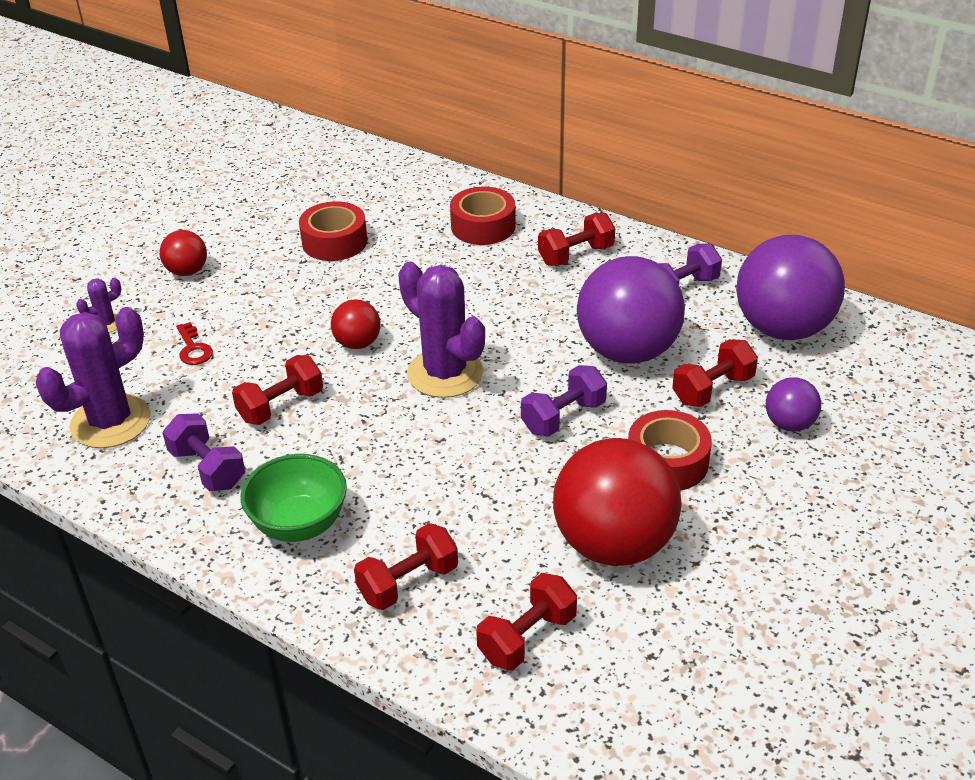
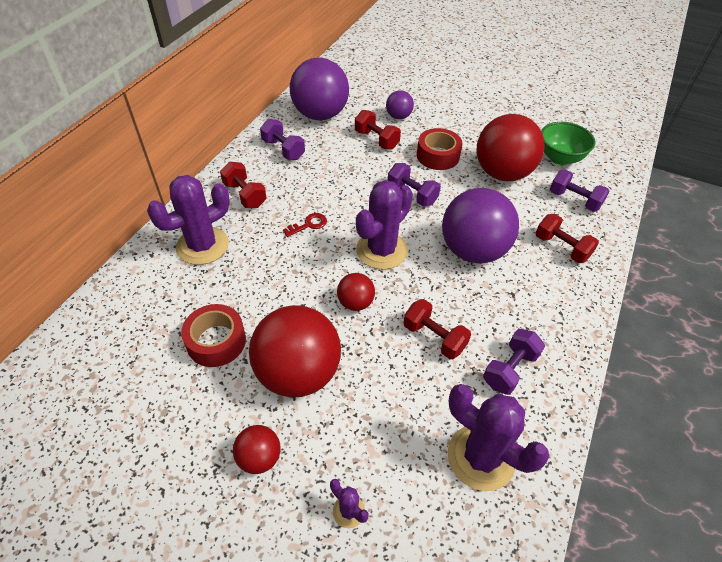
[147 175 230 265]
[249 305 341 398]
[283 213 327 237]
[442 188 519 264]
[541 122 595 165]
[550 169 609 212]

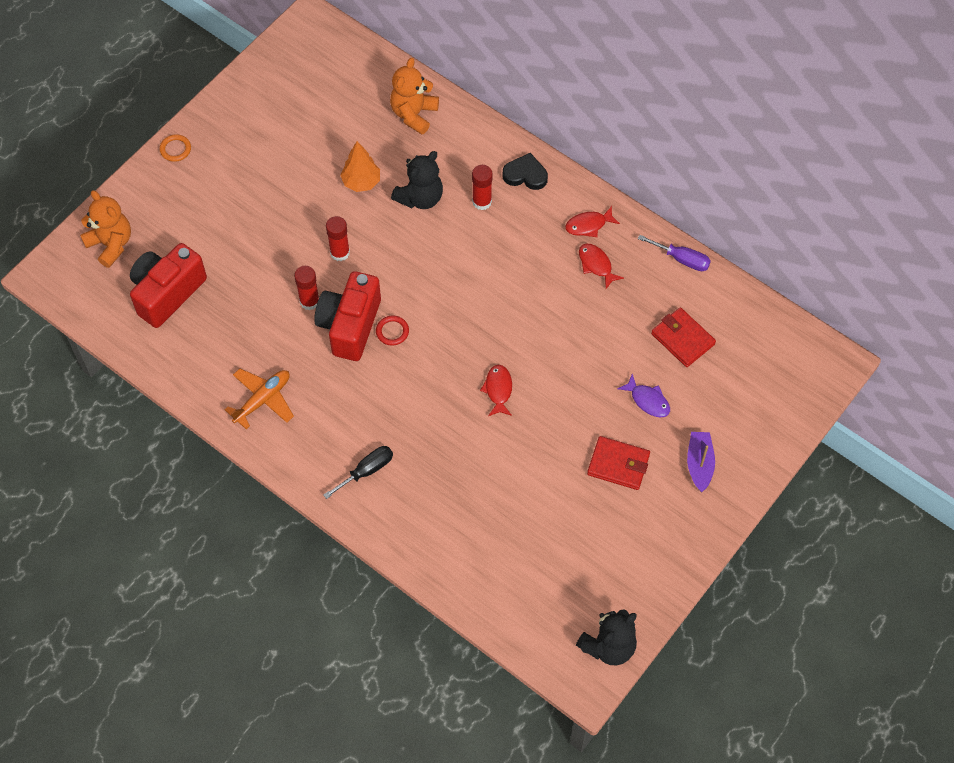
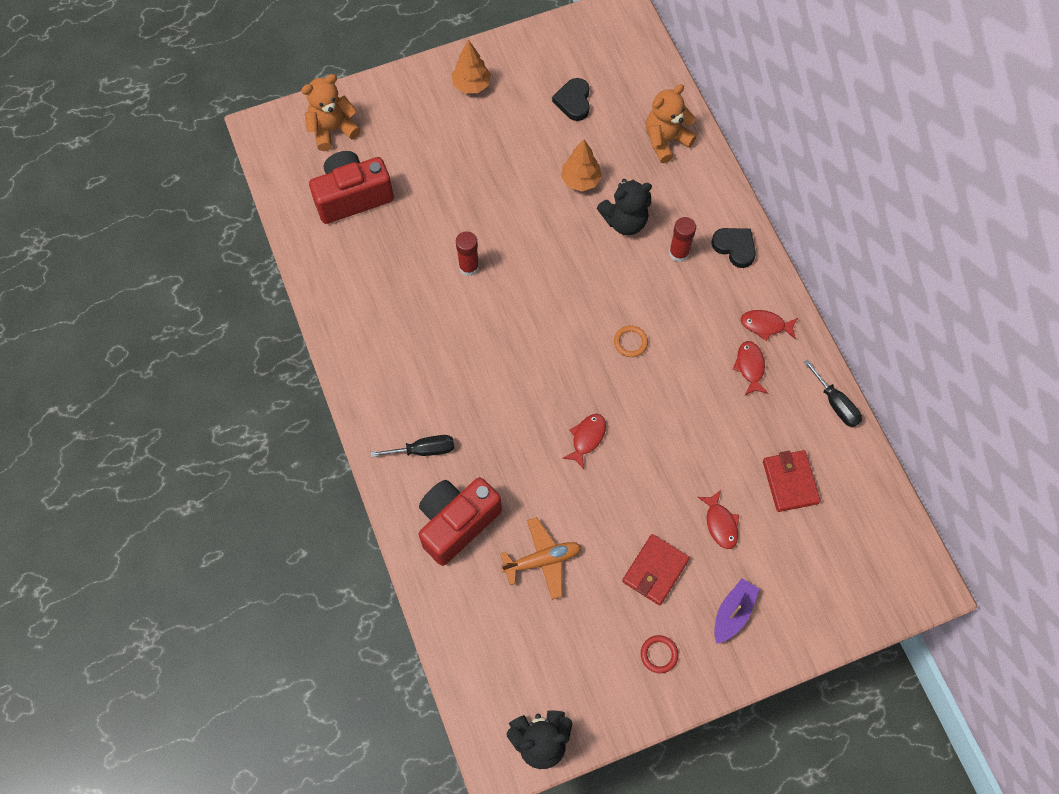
[301 74 361 151]
[419 477 502 566]
[451 40 491 93]
[500 517 582 600]
[552 78 590 121]
[614 325 648 357]
[622 534 690 605]
[641 635 679 673]
[698 490 739 549]
[804 360 862 427]
[326 216 350 261] (first image)

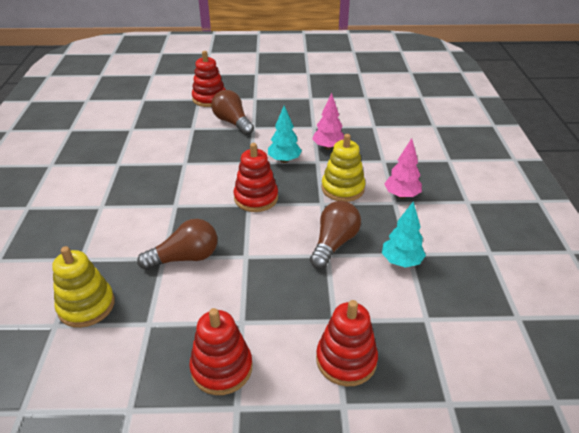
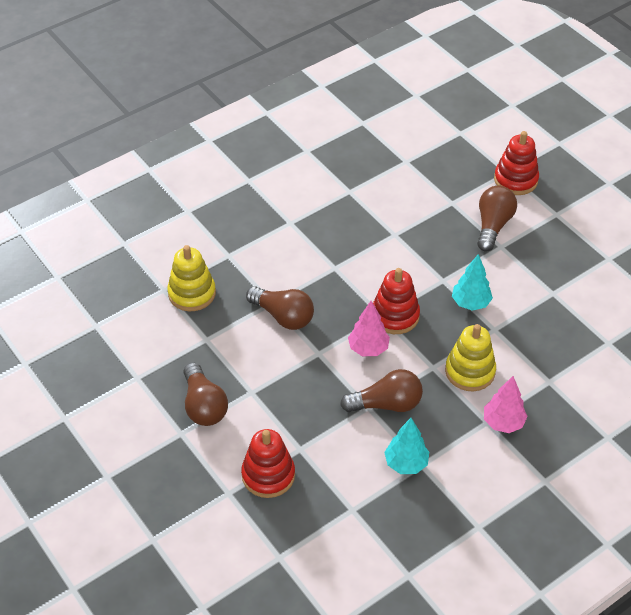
[184 362 228 426]
[348 301 390 356]

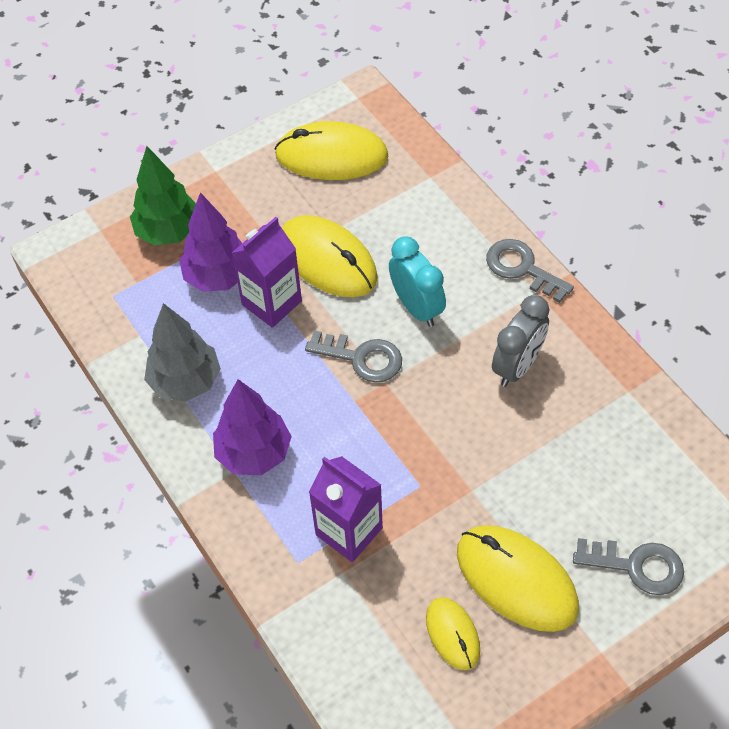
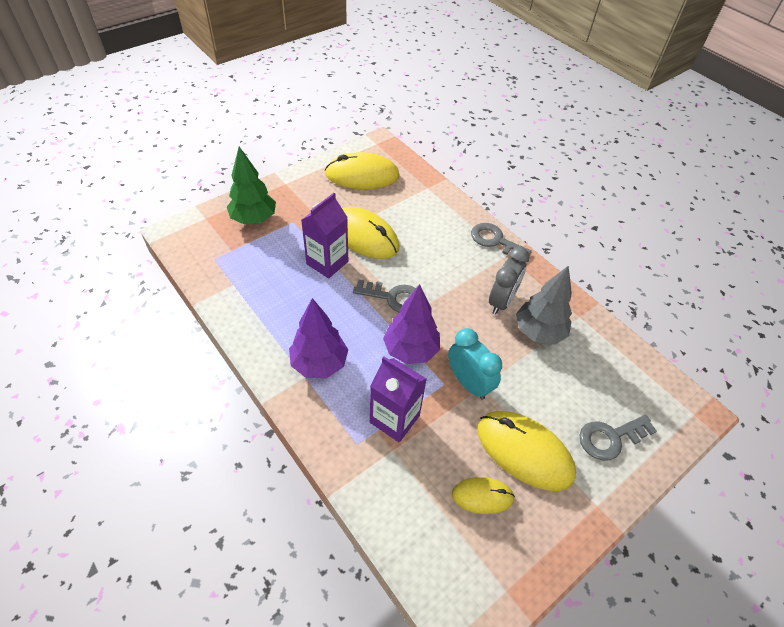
[383 284 440 364]
[448 328 502 400]
[452 477 515 514]
[516 265 572 345]
[579 415 657 461]

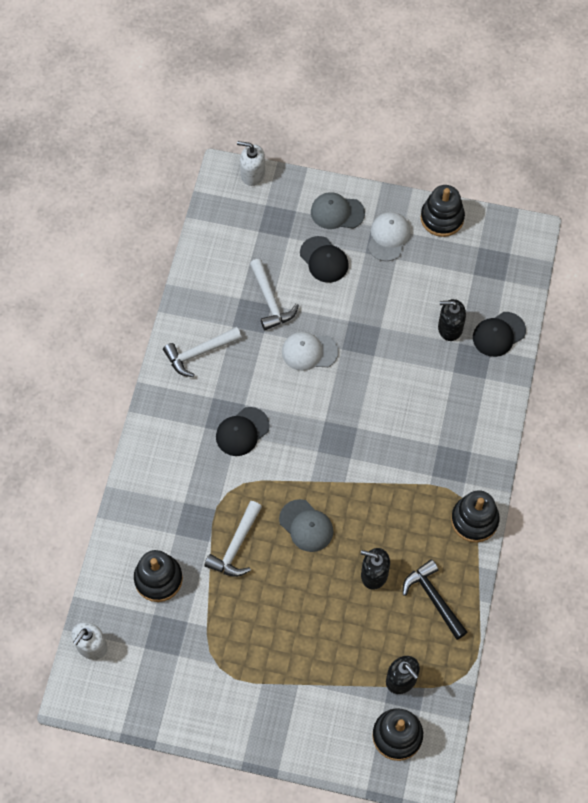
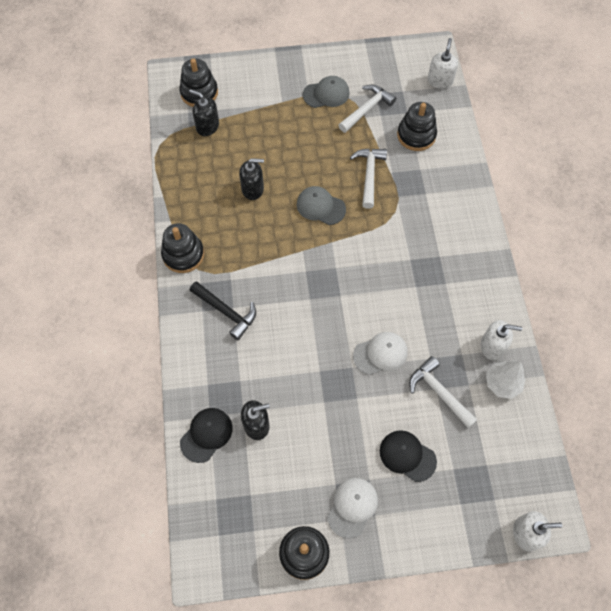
[190 281 256 340]
[303 76 350 108]
[327 478 378 539]
[339 85 396 133]
[481 320 522 360]
[486 360 525 399]
[216 407 270 456] (first image)

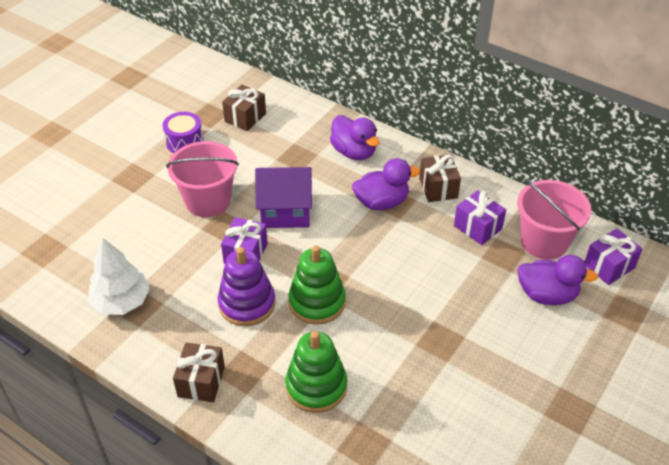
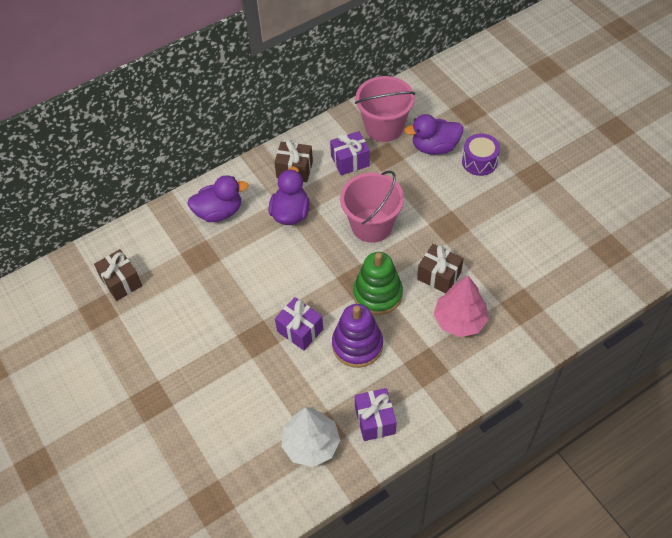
[340 171 404 243]
[355 388 396 441]
[404 114 463 155]
[417 244 464 293]
[434 276 489 337]
[462 134 500 176]
[255 167 312 228] (first image)

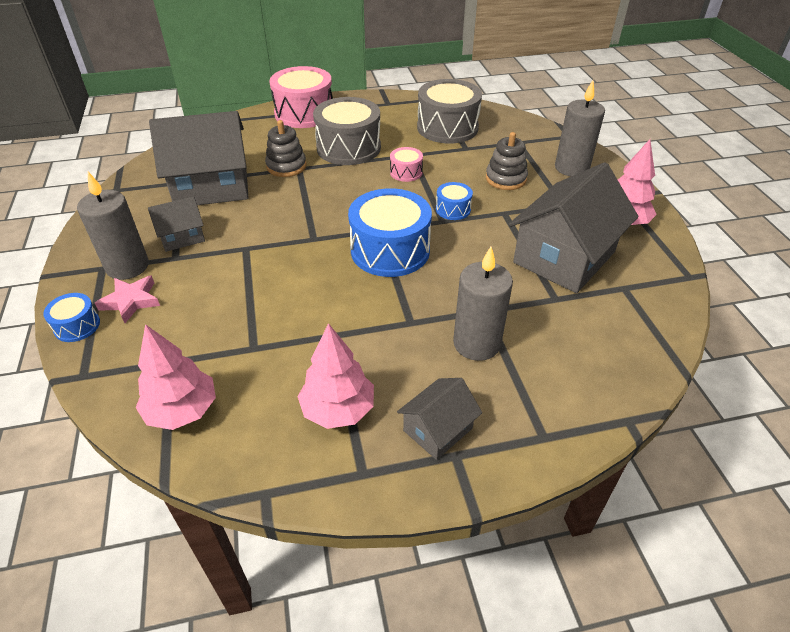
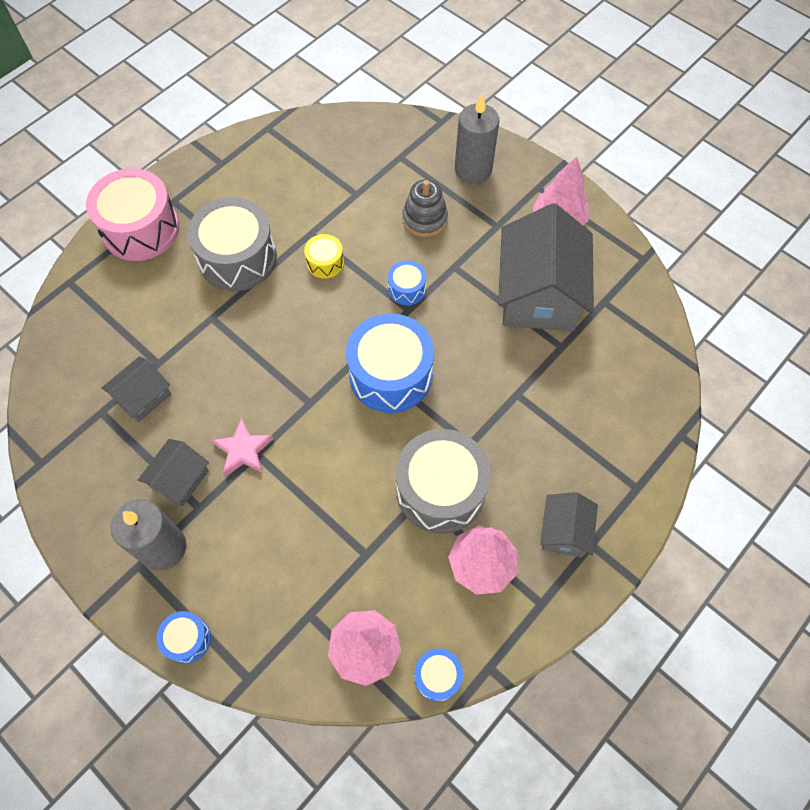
[102 356 171 422]
[211 418 273 476]
[304 234 344 279]
[396 429 491 534]
[414 649 463 702]
[265 120 307 177] (first image)
[453 247 513 361] (first image)

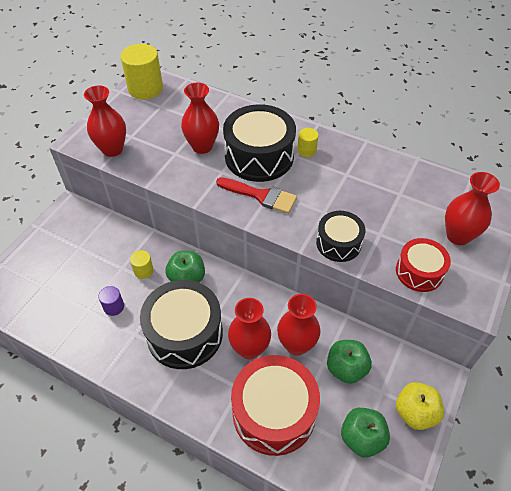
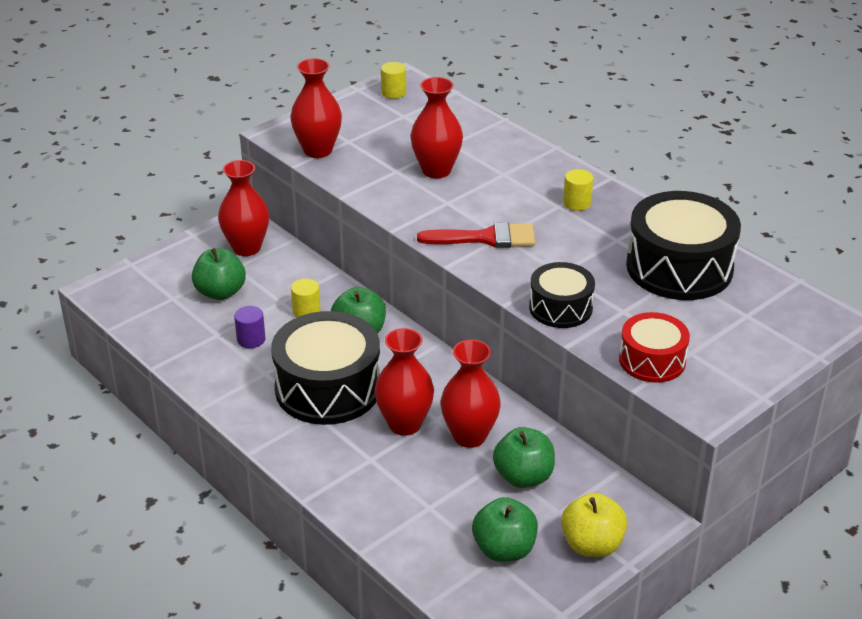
[192 248 246 300]
[218 160 269 256]
[381 62 406 99]
[417 222 535 248]
[626 191 741 300]
[231 355 320 456] (first image)

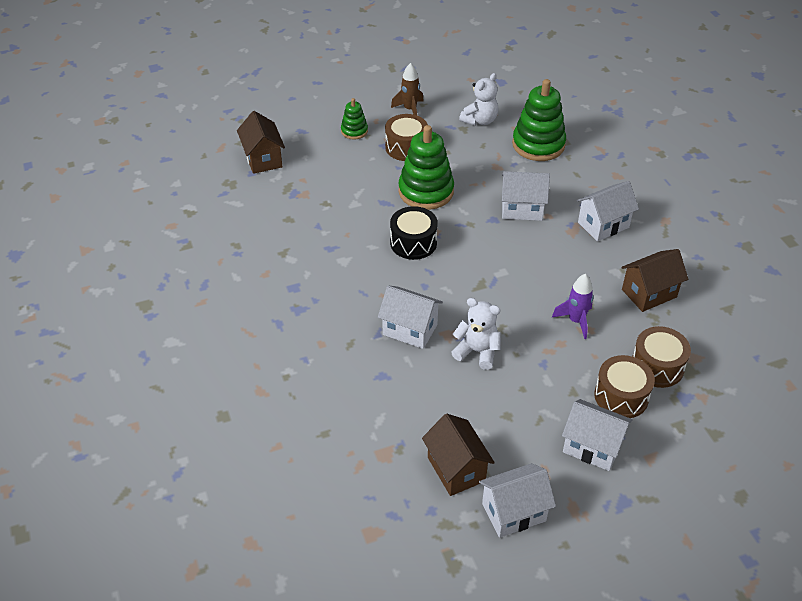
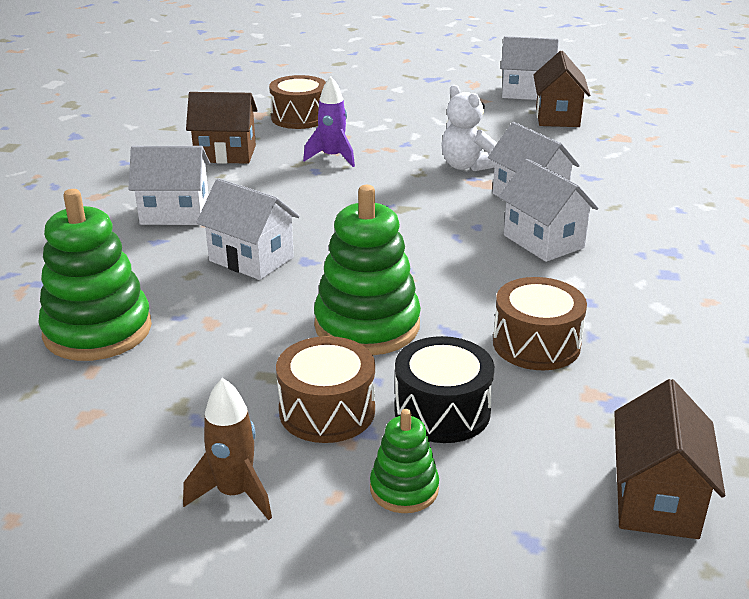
[394 336 494 443]
[493 277 587 370]
[499 159 598 262]
[459 73 498 126] (first image)

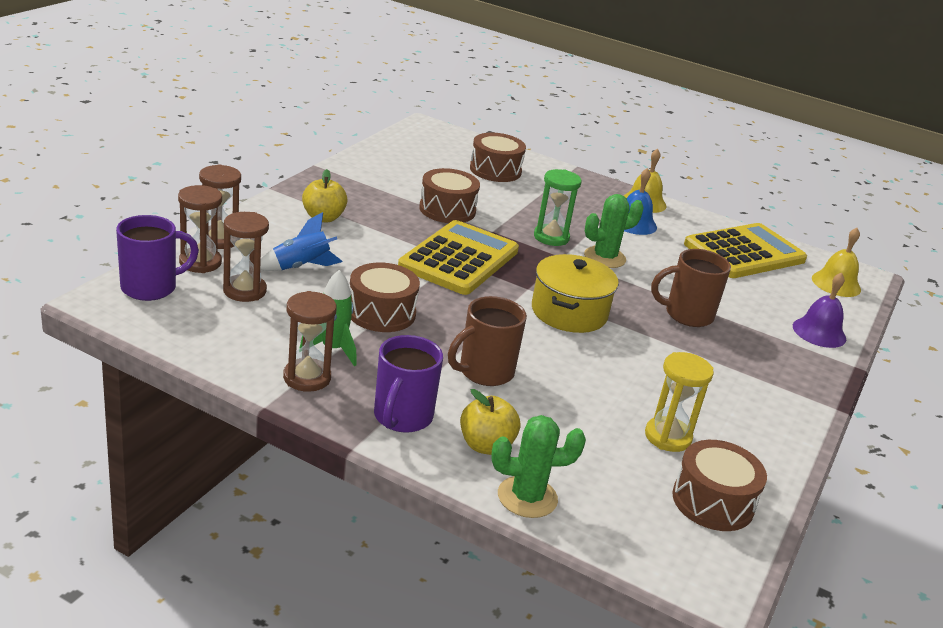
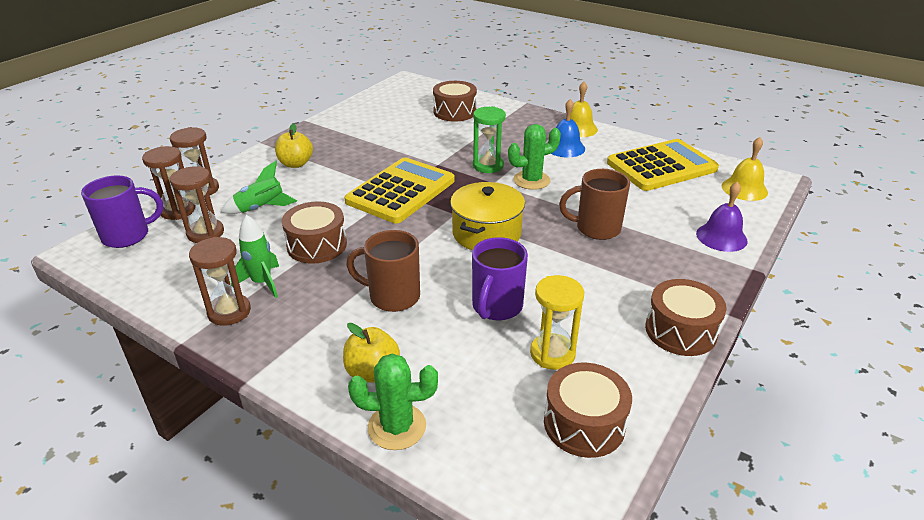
[221 161 297 214]
[346 230 420 312]
[472 237 528 321]
[645 279 727 356]

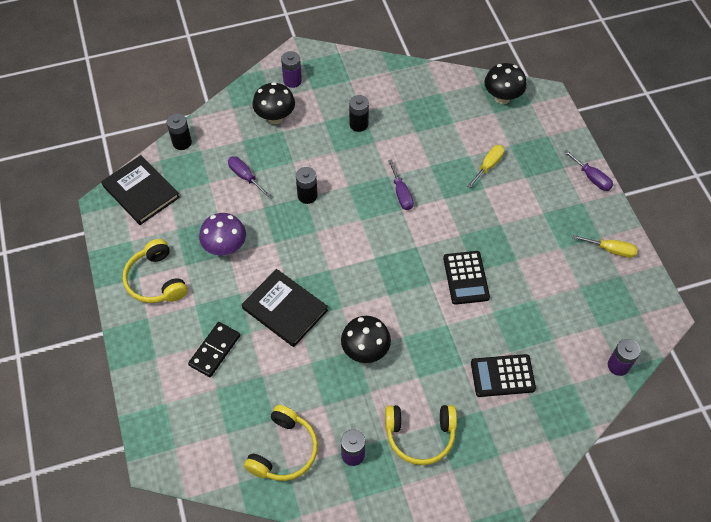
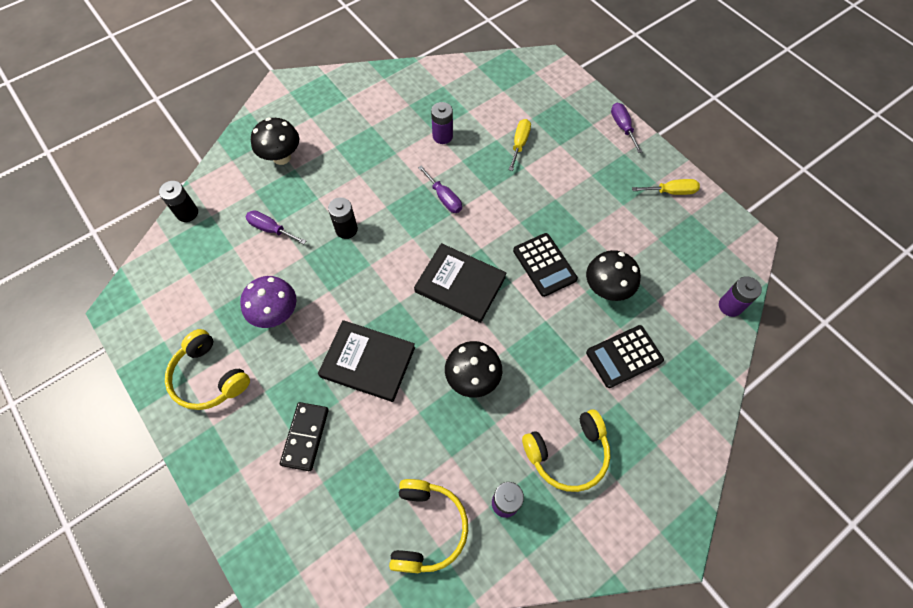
[414 243 506 323]
[431 102 453 144]
[586 250 641 301]
[611 103 642 153]
[349 95 369 132] (first image)

